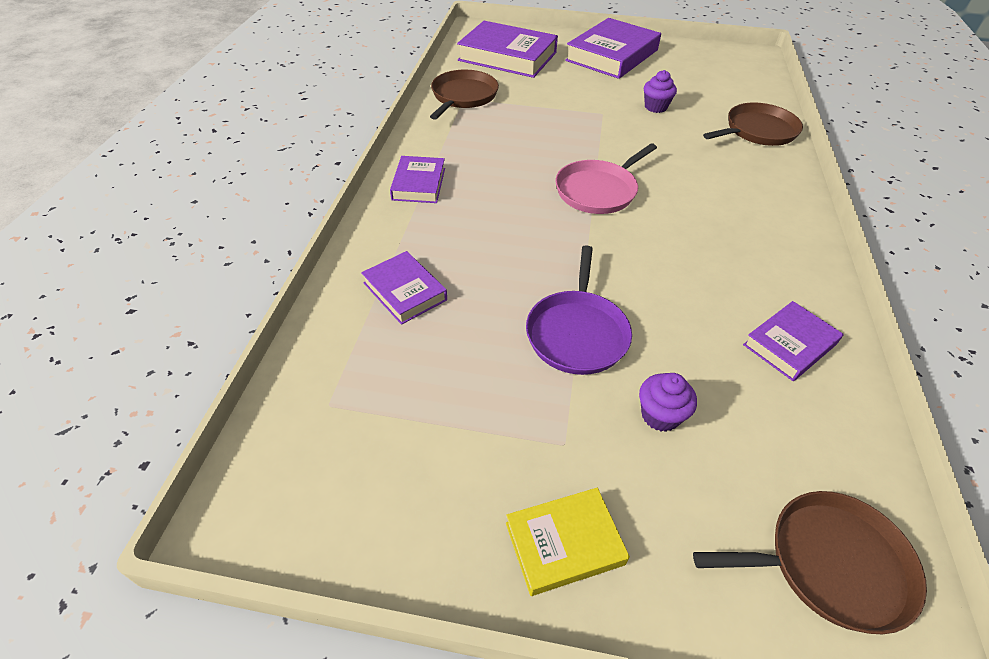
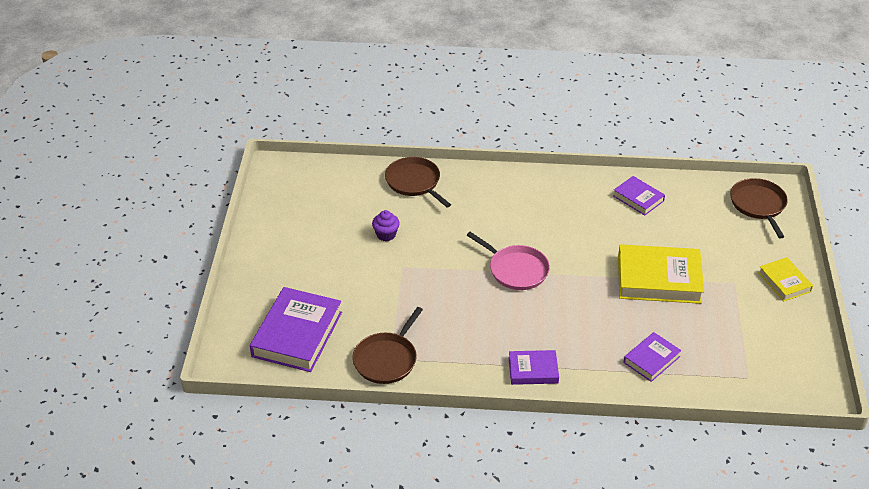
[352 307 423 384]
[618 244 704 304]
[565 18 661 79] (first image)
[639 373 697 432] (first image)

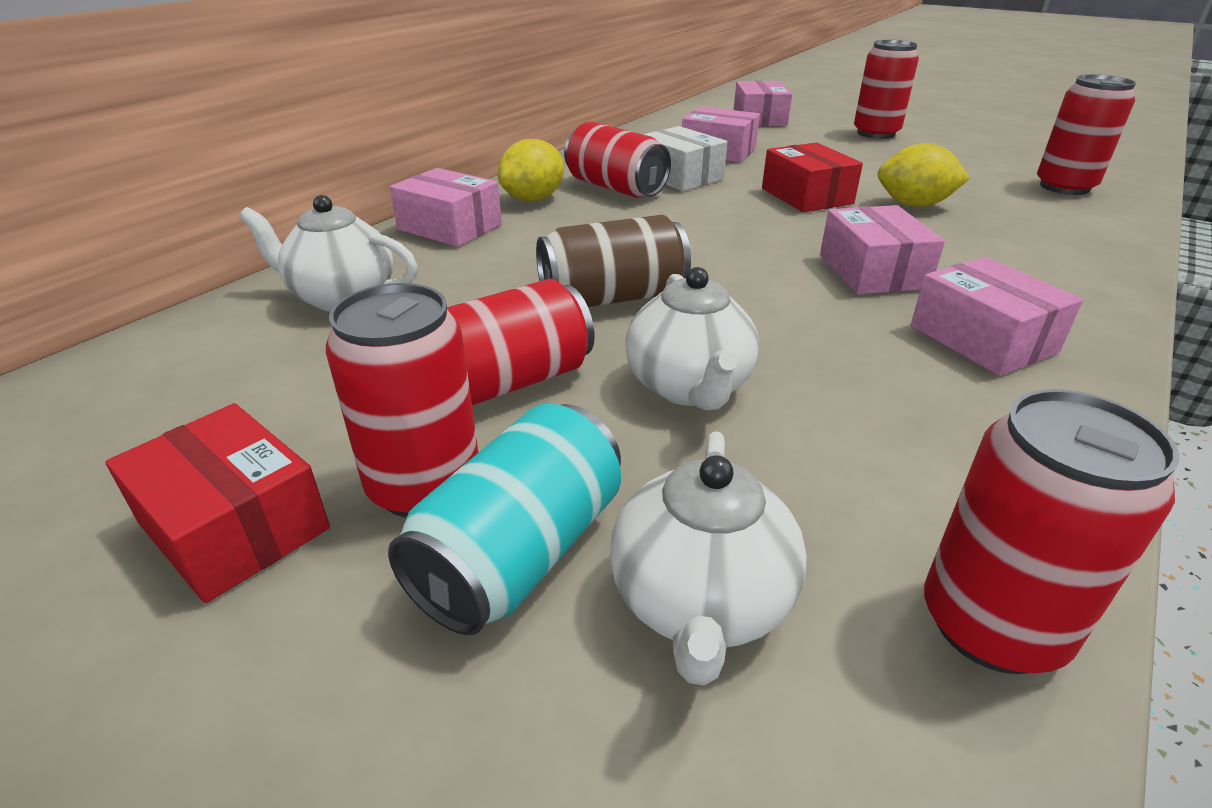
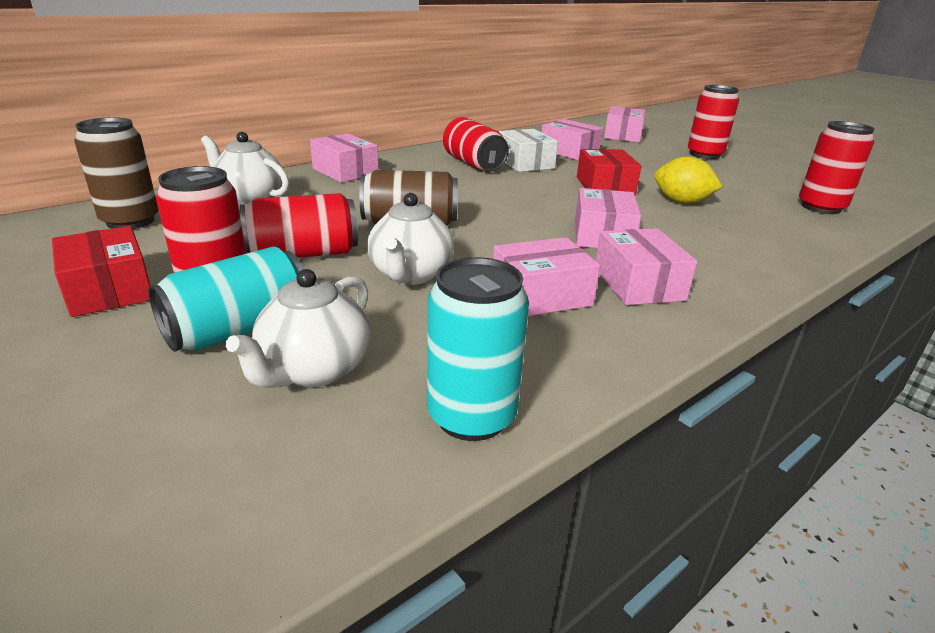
[75 117 159 229]
[427 257 529 441]
[493 237 600 316]
[498 139 564 202] (first image)

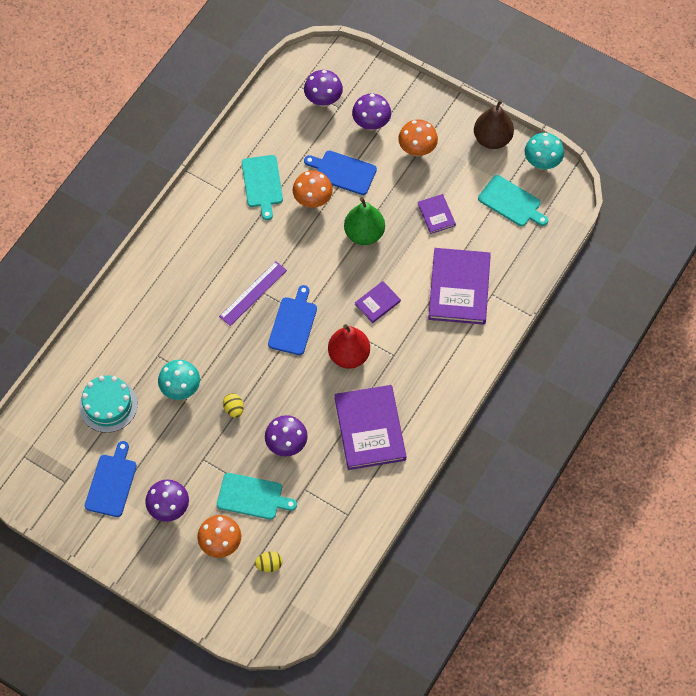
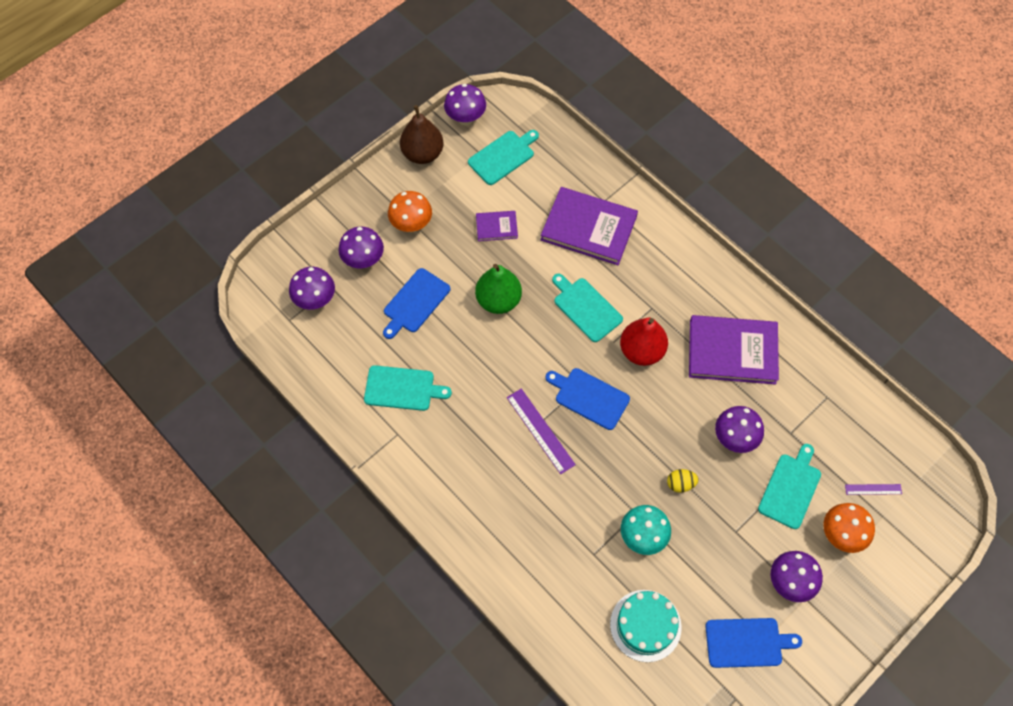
[444 84 486 126]
[552 274 623 342]
[705 618 802 668]
[845 484 902 495]
[293 170 333 208] (first image)

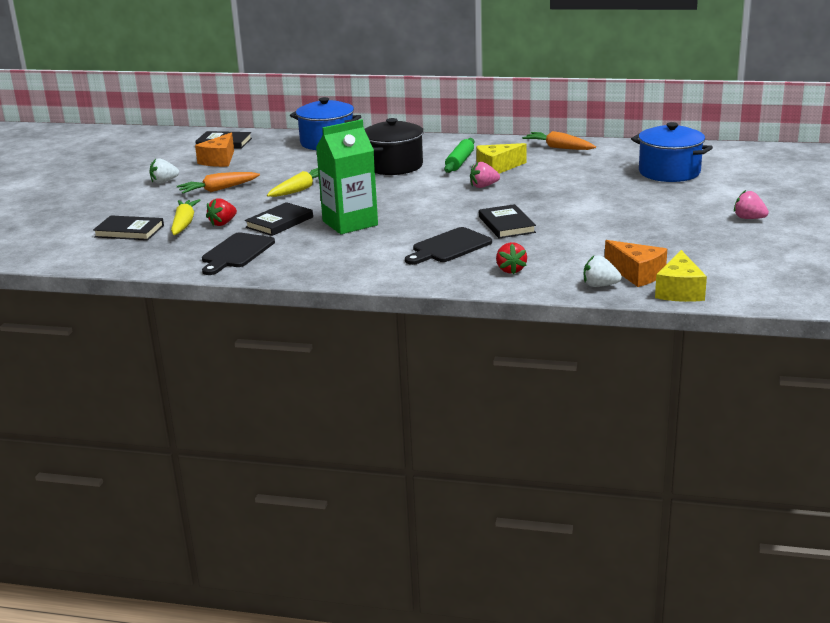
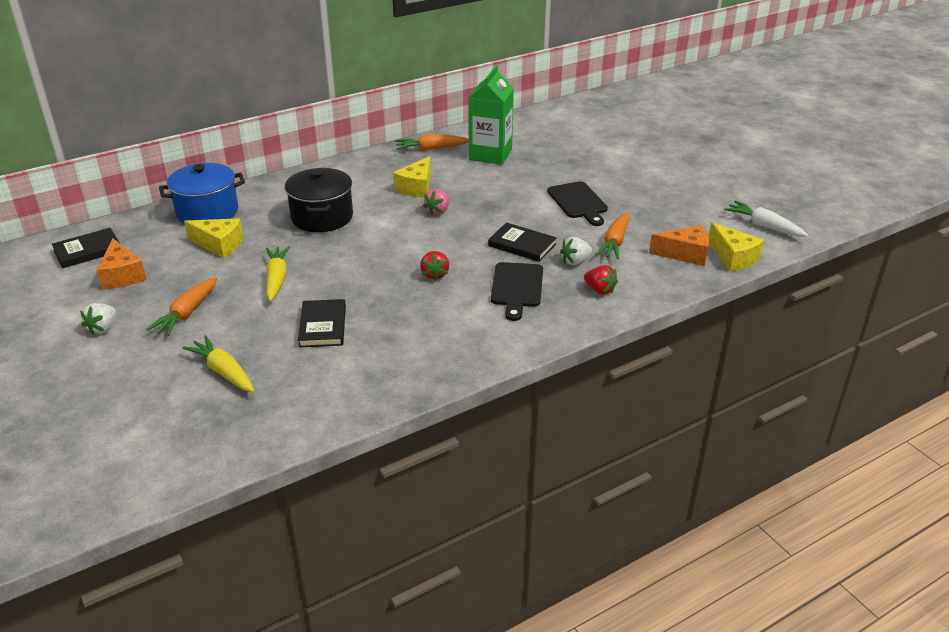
[184 218 243 258]
[420 251 449 281]
[468 65 514 165]
[547 181 608 226]
[560 237 592 265]
[595 212 630 259]
[724 201 809 237]
[93 215 164 240] (first image)
[444 138 474 173] (first image)
[631 122 713 182] (first image)
[734 190 769 219] (first image)

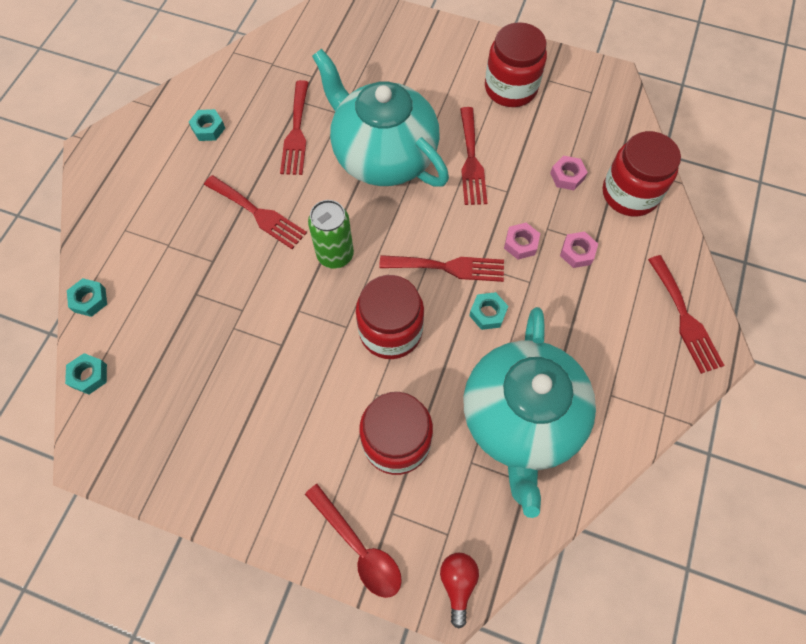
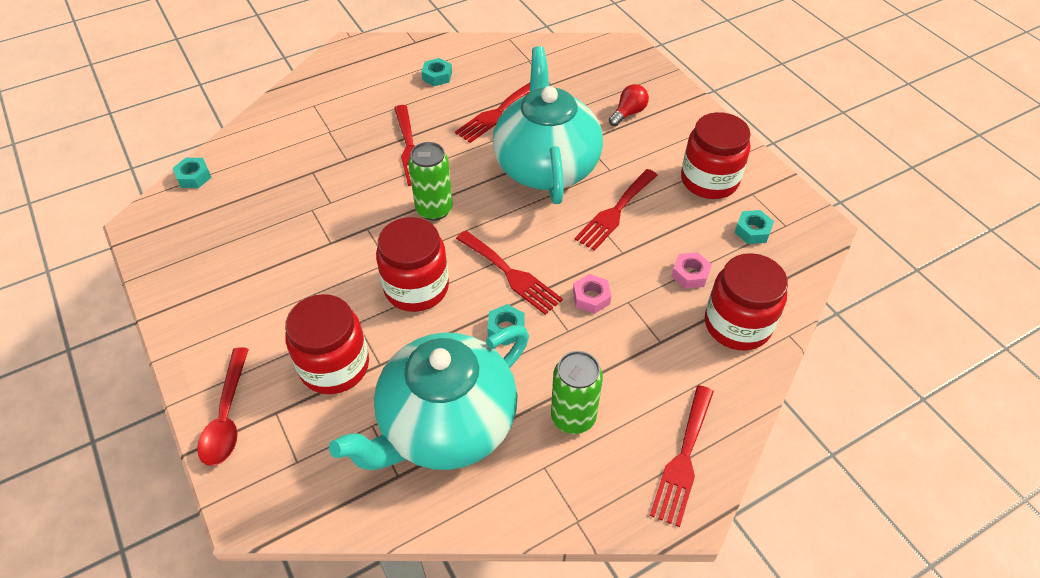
[551 351 603 434]
[609 84 649 126]
[734 210 774 244]
[560 232 598 268] (first image)

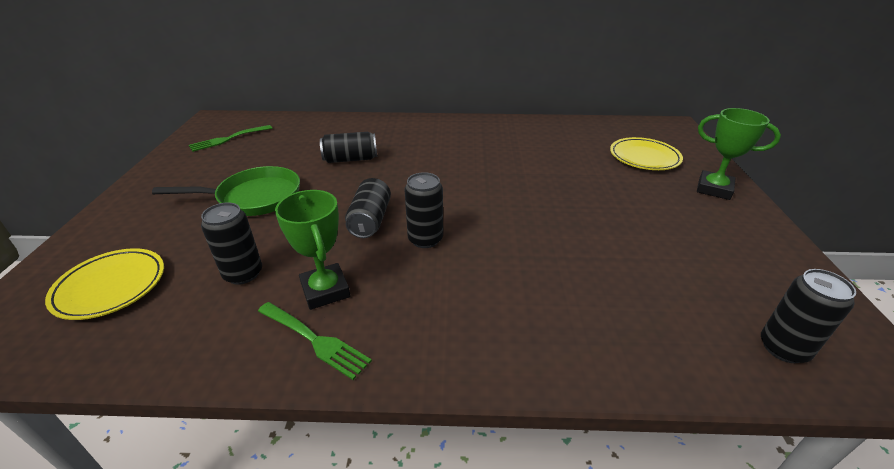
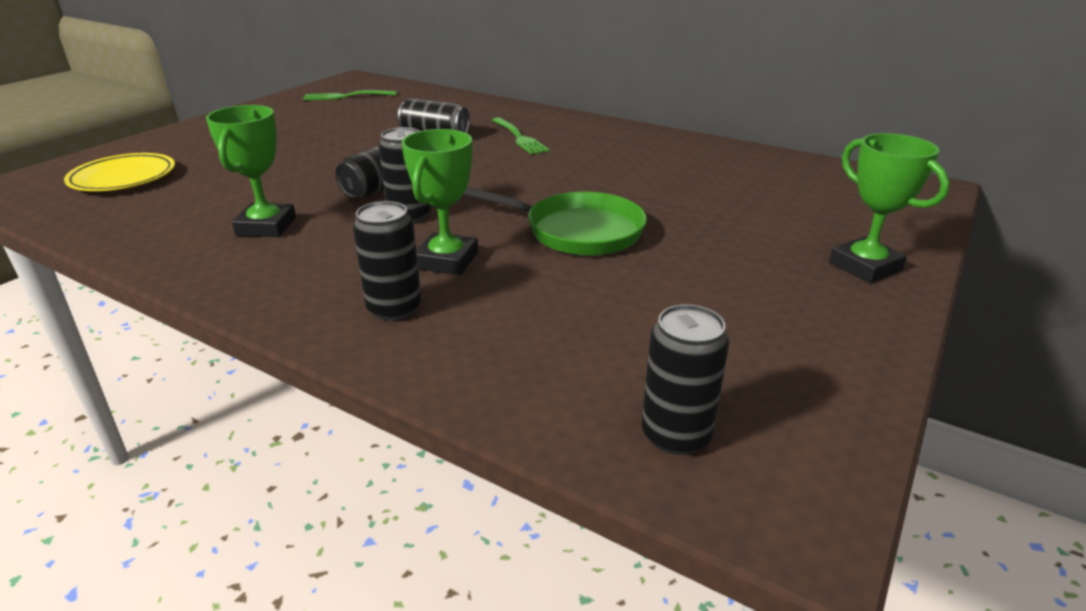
[353 201 422 321]
[401 129 478 275]
[463 187 647 256]
[492 117 550 155]
[610 137 683 170] (first image)

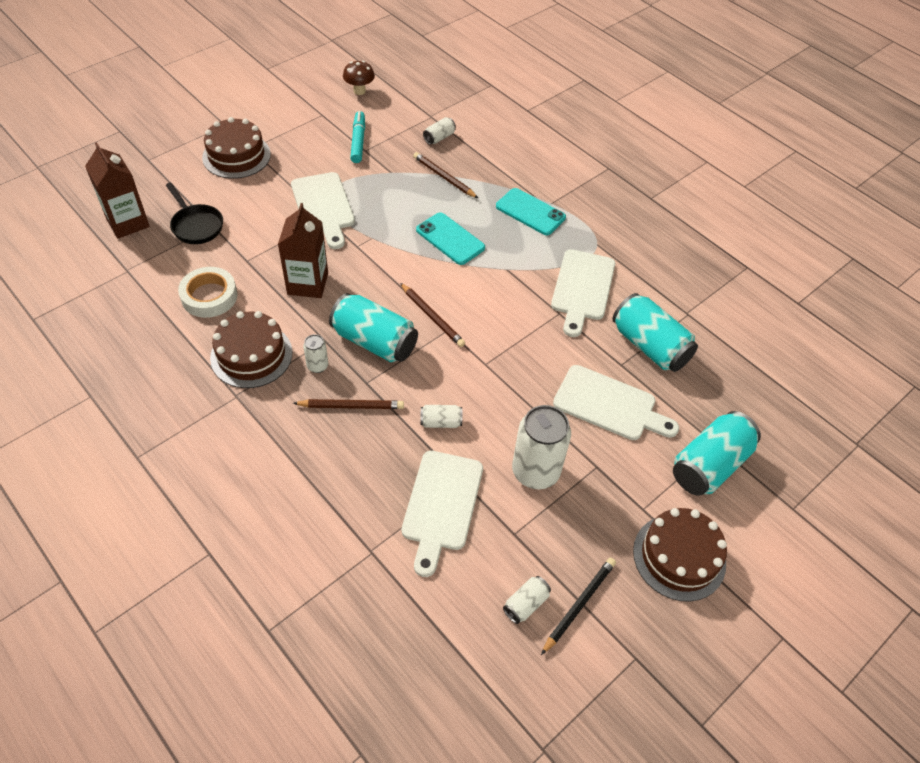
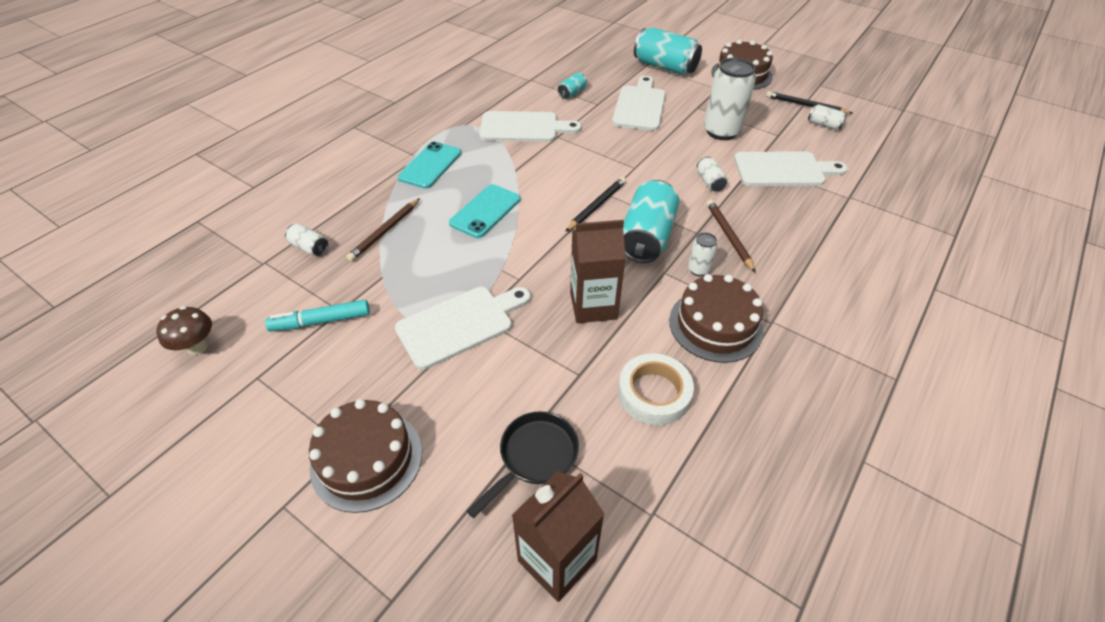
[558 73 587 99]
[565 177 626 232]

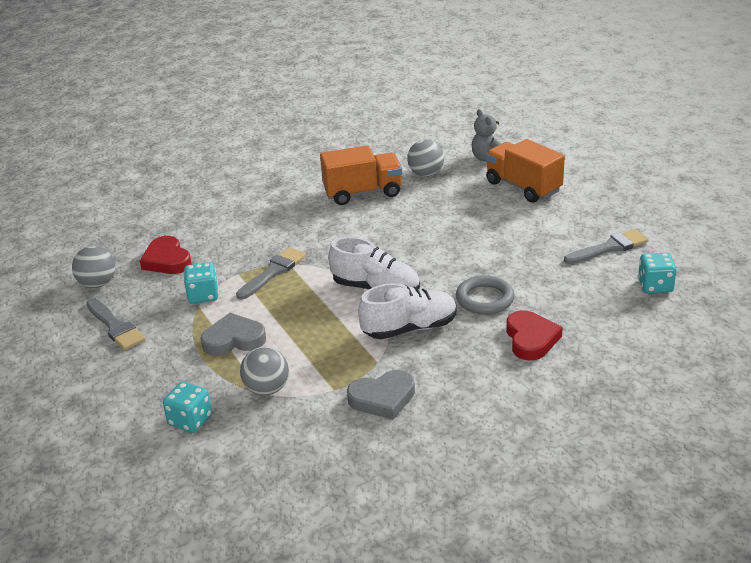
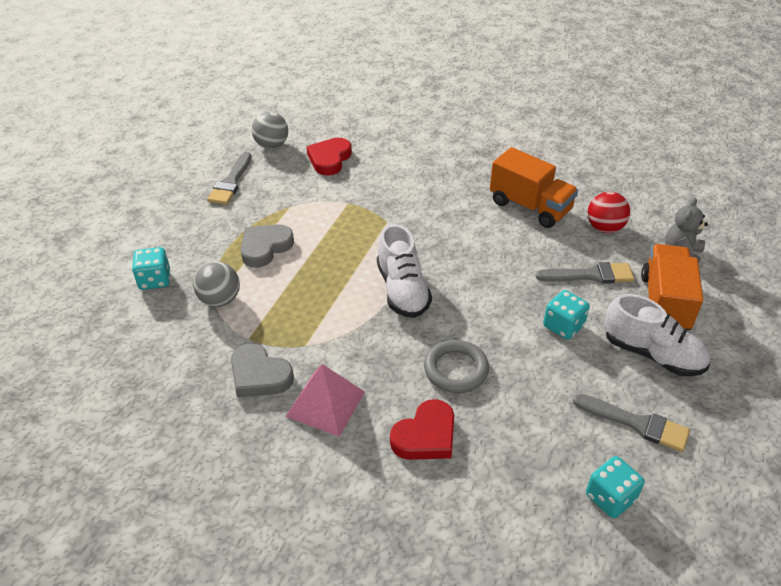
[241 224 294 268]
[286 364 365 437]
[536 262 634 284]
[543 290 590 340]
[588 192 630 233]
[604 294 710 377]

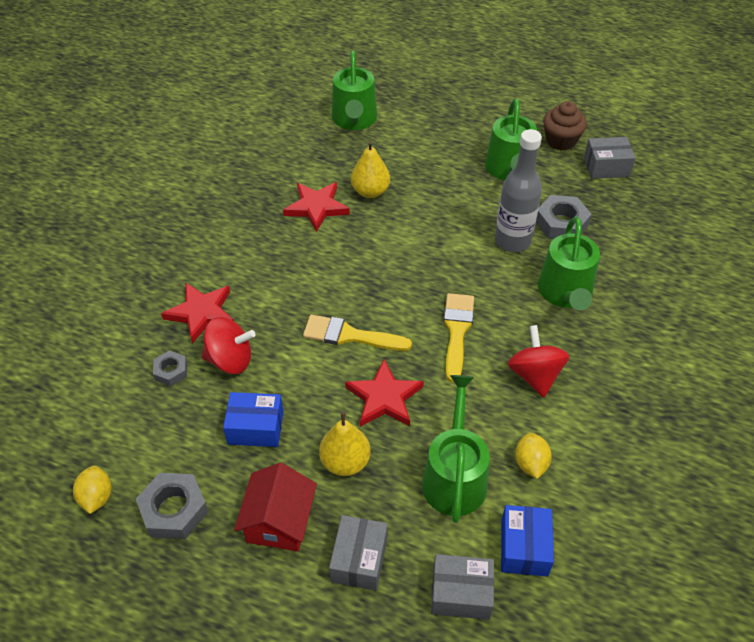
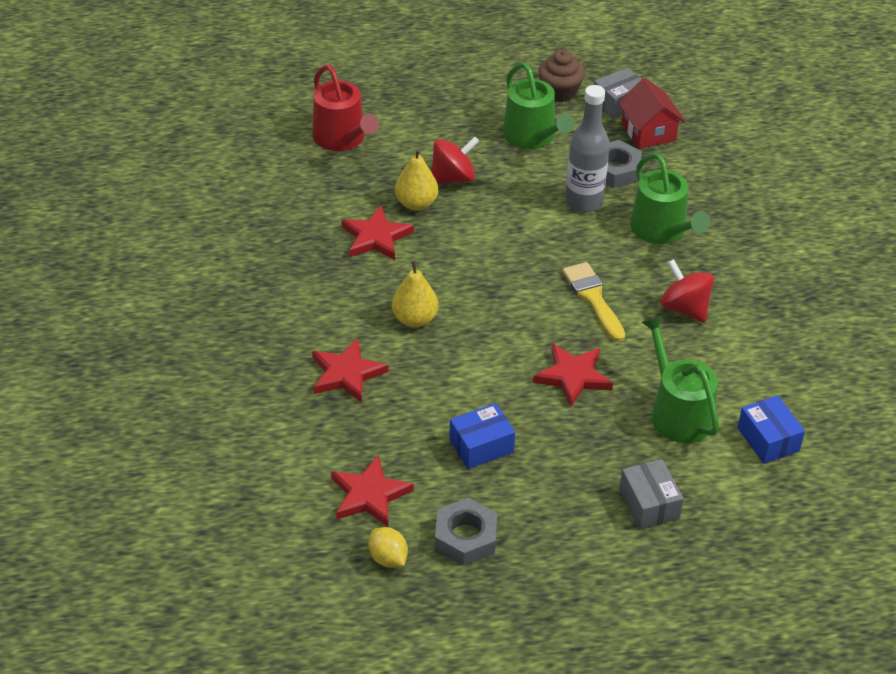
[312 65 379 151]
[331 455 414 527]
[392 260 438 328]
[431 137 479 184]
[618 78 685 149]
[153 350 187 386] (first image)
[303 315 412 351] (first image)
[431 554 494 620] (first image)
[515 433 552 479] (first image)

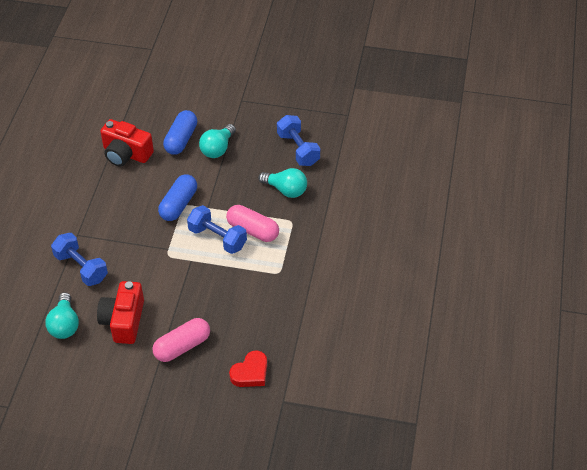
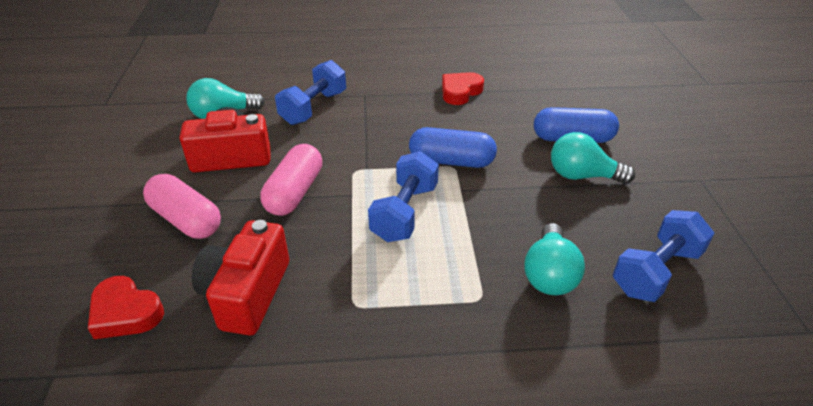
[192 220 289 335]
[260 144 322 216]
[442 72 484 105]

